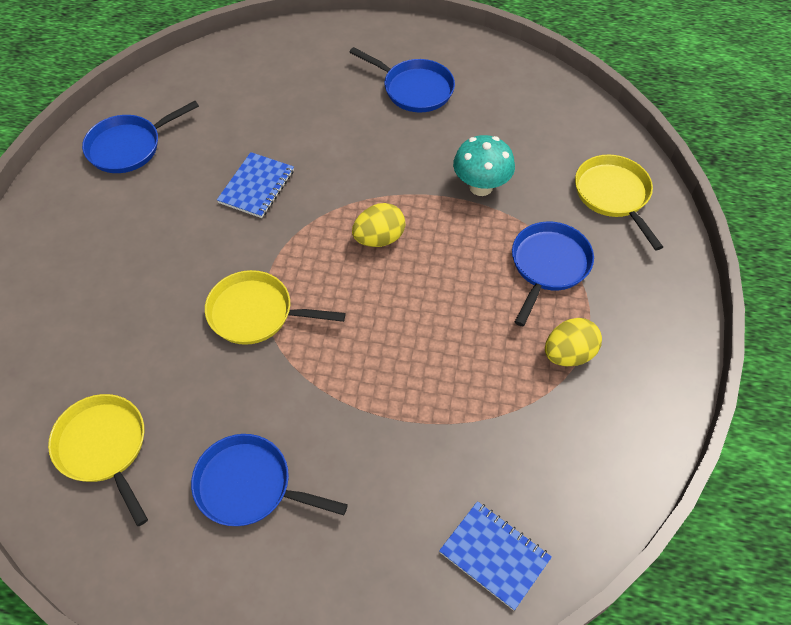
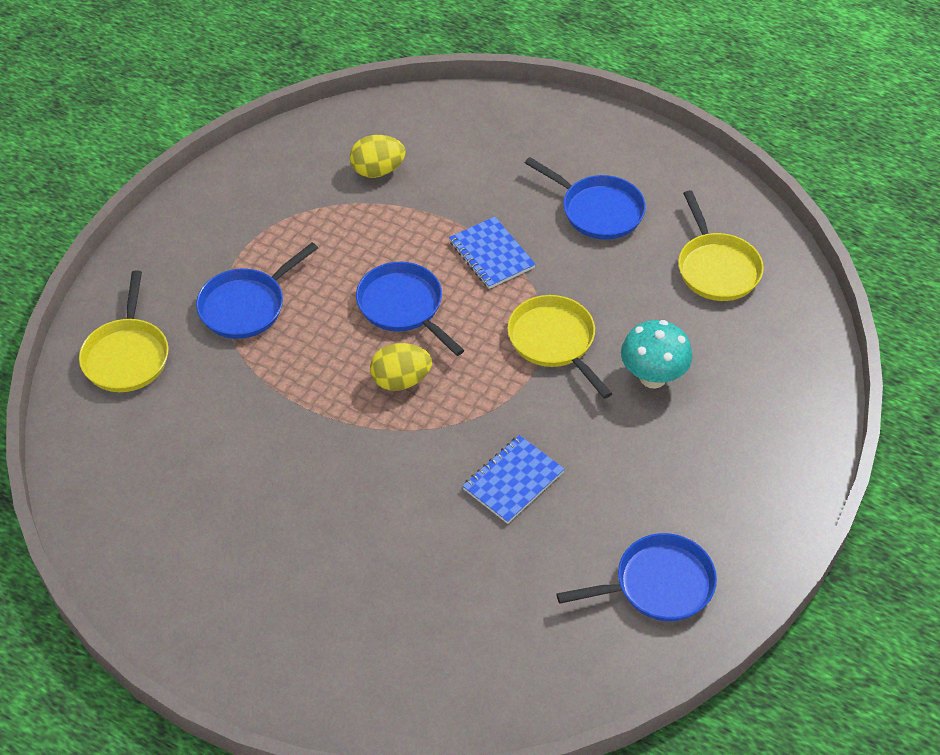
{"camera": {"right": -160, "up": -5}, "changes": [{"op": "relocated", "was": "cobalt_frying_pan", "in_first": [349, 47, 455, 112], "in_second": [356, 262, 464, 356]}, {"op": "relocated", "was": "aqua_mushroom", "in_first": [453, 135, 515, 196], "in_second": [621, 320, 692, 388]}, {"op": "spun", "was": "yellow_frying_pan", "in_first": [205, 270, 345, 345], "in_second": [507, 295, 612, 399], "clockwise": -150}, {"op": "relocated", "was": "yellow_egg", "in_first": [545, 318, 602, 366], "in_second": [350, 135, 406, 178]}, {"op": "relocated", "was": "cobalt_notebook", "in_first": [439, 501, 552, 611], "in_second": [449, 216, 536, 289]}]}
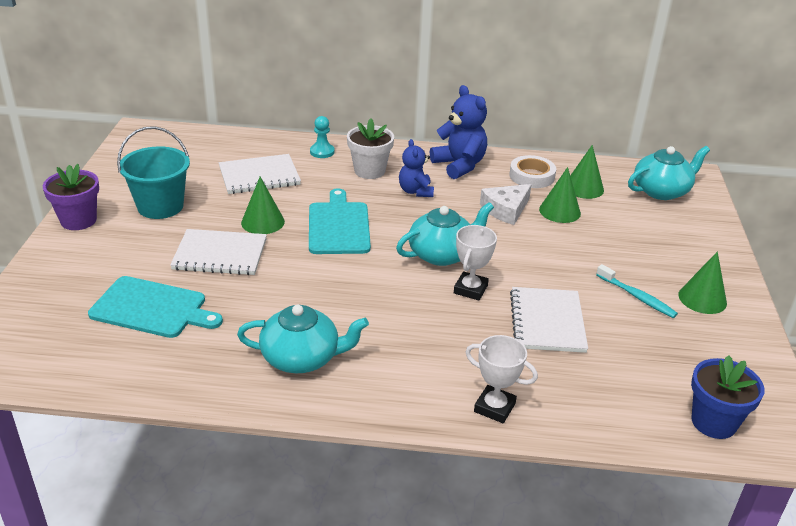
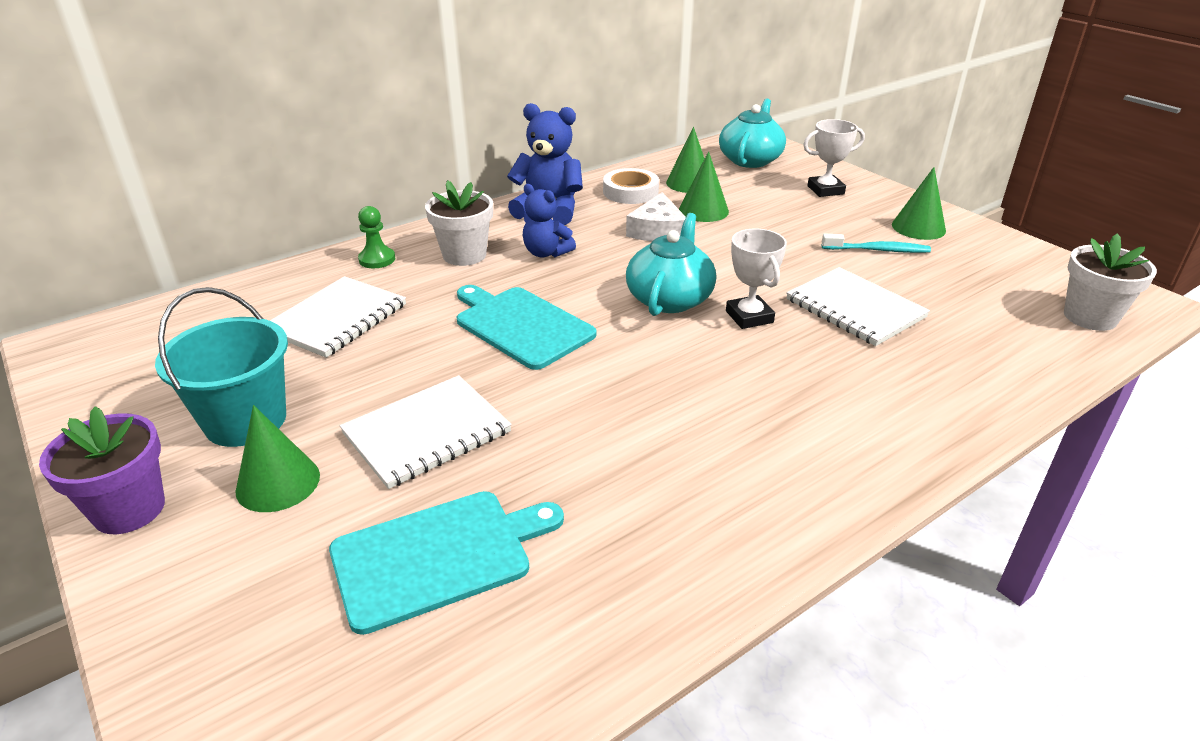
{"camera": {"right": -40, "up": 0}, "changes": [{"op": "colour", "was": "aqua_pawn", "now": "leaf-green_pawn", "in_first": [310, 116, 335, 158], "in_second": [358, 206, 395, 268]}, {"op": "relocated", "was": "leaf-green_cone", "in_first": [241, 177, 285, 234], "in_second": [235, 405, 320, 512]}, {"op": "missing", "was": "aqua_tea_pot", "in_first": [237, 305, 369, 373]}, {"op": "relocated", "was": "snow-white_prize_cup", "in_first": [466, 335, 538, 423], "in_second": [803, 119, 865, 197]}, {"op": "colour", "was": "cobalt_plant_pot", "now": "snow-white_plant_pot", "in_first": [691, 356, 764, 439], "in_second": [1064, 233, 1157, 331]}]}
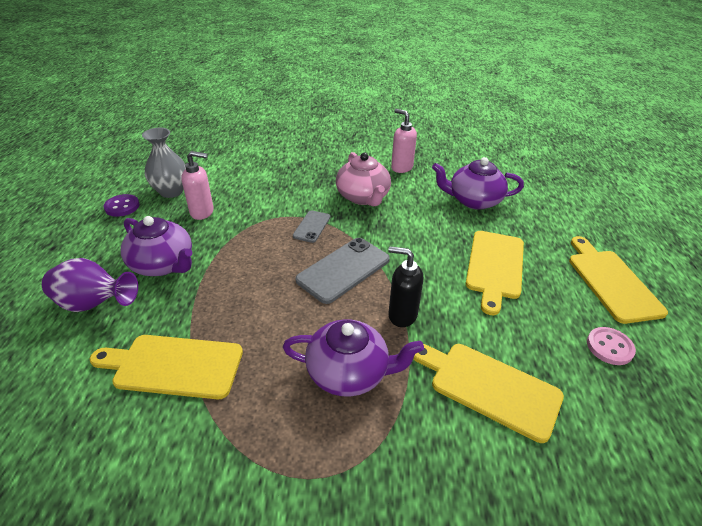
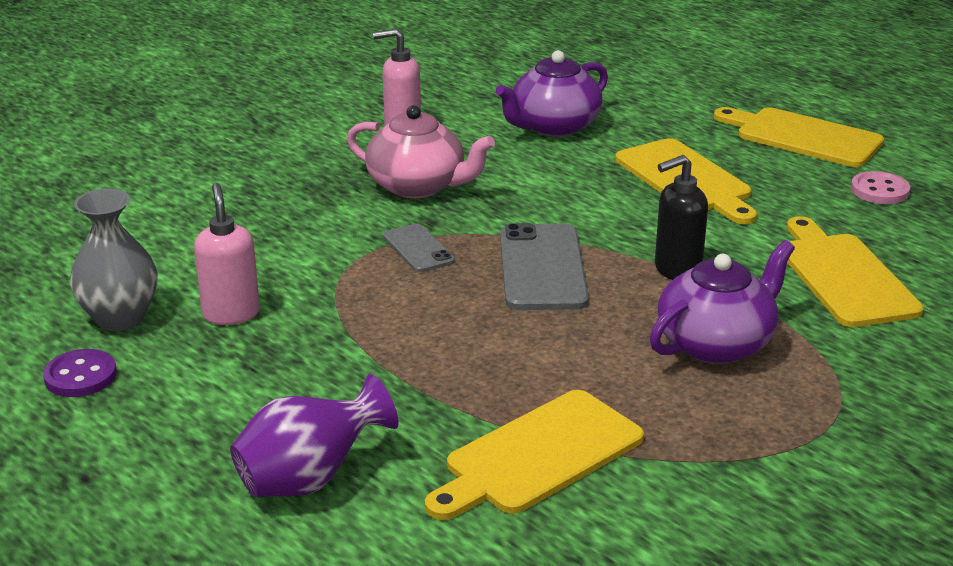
{"camera": {"right": -45, "up": -10}, "changes": [{"op": "spun", "was": "rose-pink_soap_pump", "in_first": [181, 151, 214, 220], "in_second": [194, 183, 260, 325], "clockwise": -60}, {"op": "missing", "was": "purple_tea_pot", "in_first": [121, 216, 192, 276]}, {"op": "spun", "was": "yellow_cutting_board", "in_first": [413, 344, 564, 443], "in_second": [787, 216, 924, 327], "clockwise": 90}]}
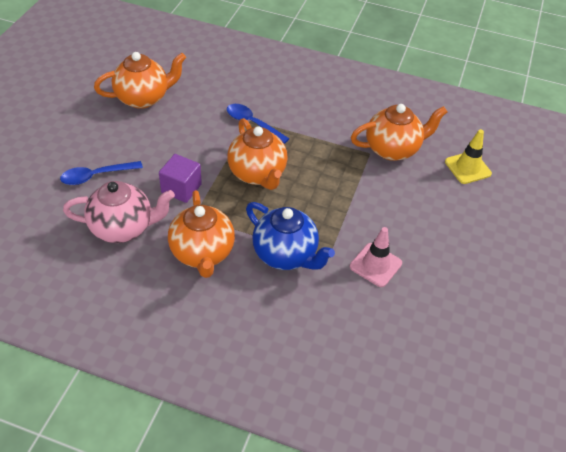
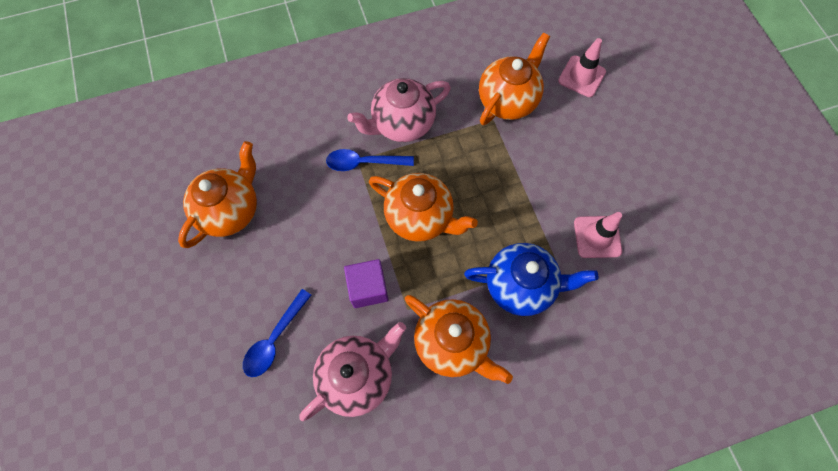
{"camera": {"right": -35, "up": 20}, "changes": [{"op": "colour", "was": "yellow_safety_cone", "now": "rose-pink_safety_cone", "in_first": [445, 129, 492, 184], "in_second": [558, 38, 606, 97]}, {"op": "appeared", "now": "rose-pink_tea_pot", "in_second": [347, 78, 451, 142]}]}
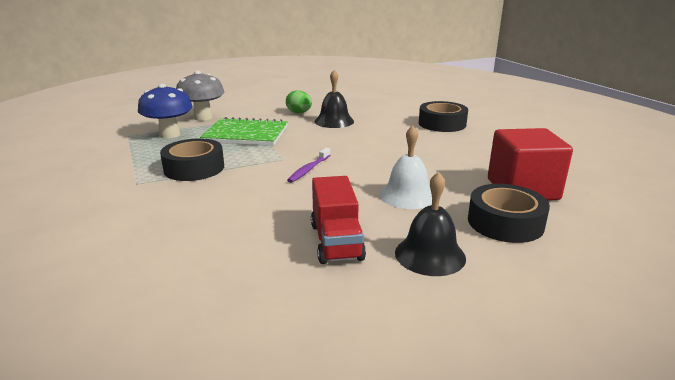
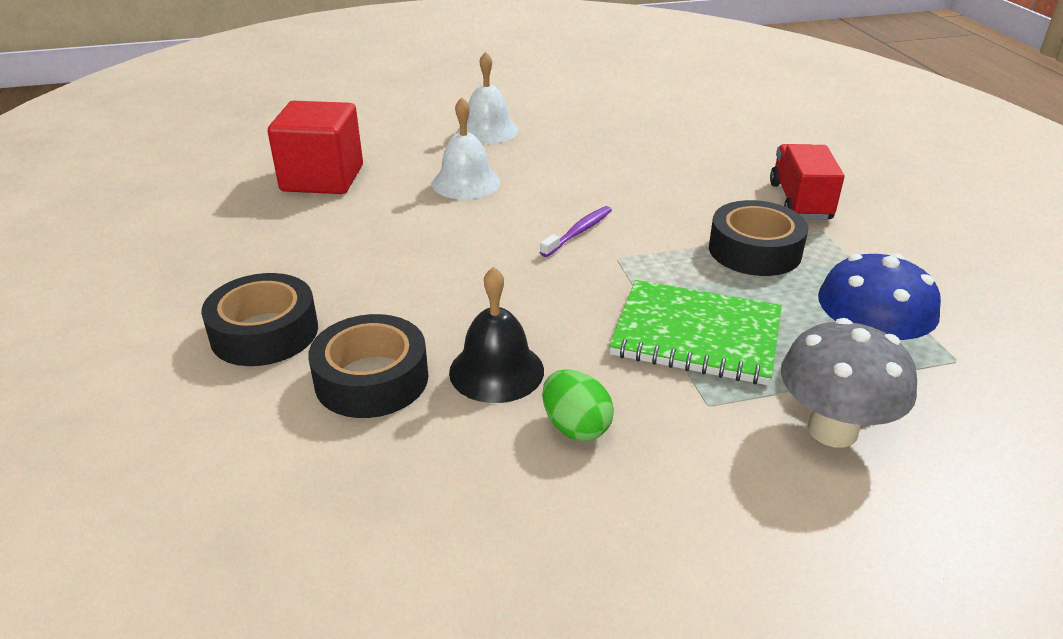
{"camera": {"right": -170, "up": 10}, "changes": [{"op": "colour", "was": "jet-black_school_bell", "now": "snow-white_school_bell", "in_first": [395, 172, 466, 276], "in_second": [458, 51, 519, 144]}, {"op": "relocated", "was": "crimson_toy_truck", "in_first": [311, 176, 366, 264], "in_second": [770, 144, 845, 220]}, {"op": "relocated", "was": "jet-black_roll_of_tape", "in_first": [468, 184, 550, 243], "in_second": [308, 314, 428, 418]}]}
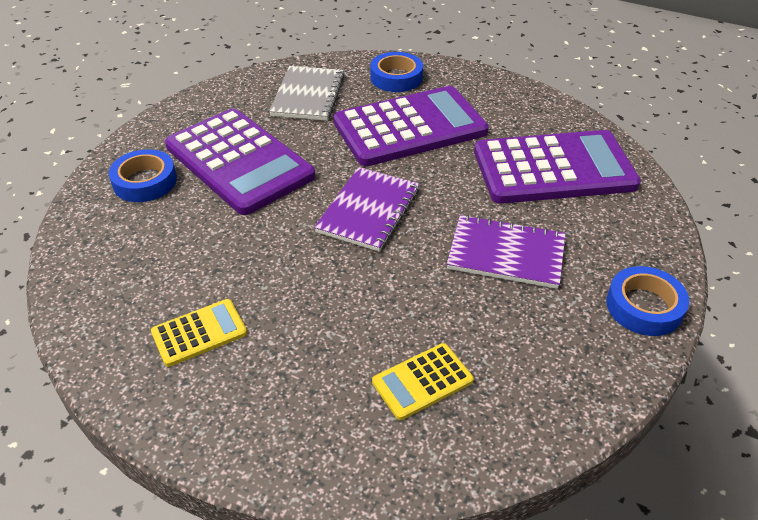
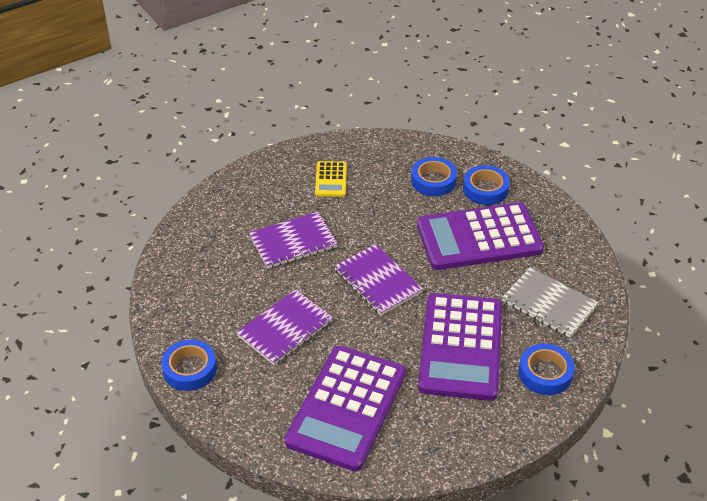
{"camera": {"right": 120, "up": 0}, "changes": [{"op": "missing", "was": "yellow_adding_machine", "in_first": [372, 343, 474, 420]}, {"op": "appeared", "now": "cobalt_roll_of_tape", "in_second": [411, 157, 457, 196]}, {"op": "appeared", "now": "purple_notebook", "in_second": [249, 212, 338, 269]}]}
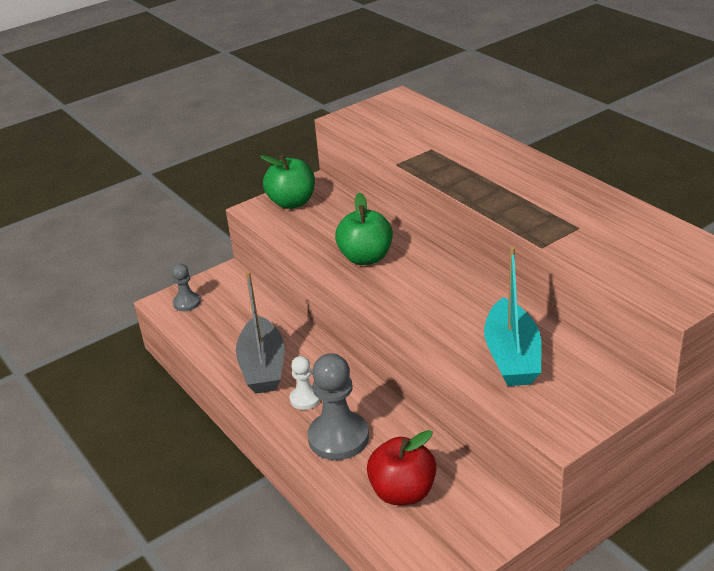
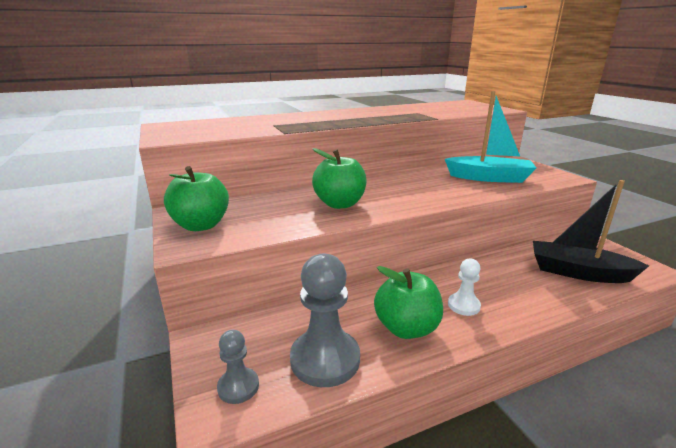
{"camera": {"right": -80, "up": -10}, "changes": [{"op": "exchanged", "was": "grey_boat", "now": "leaf-green_toy_apple", "in_first": [236, 271, 285, 394], "in_second": [374, 266, 443, 339]}, {"op": "relocated", "was": "grey_pawn", "in_first": [308, 353, 369, 460], "in_second": [290, 253, 360, 387]}, {"op": "exchanged", "was": "crimson_toy_apple", "now": "jet-black_boat", "in_first": [367, 430, 436, 505], "in_second": [533, 180, 649, 283]}]}
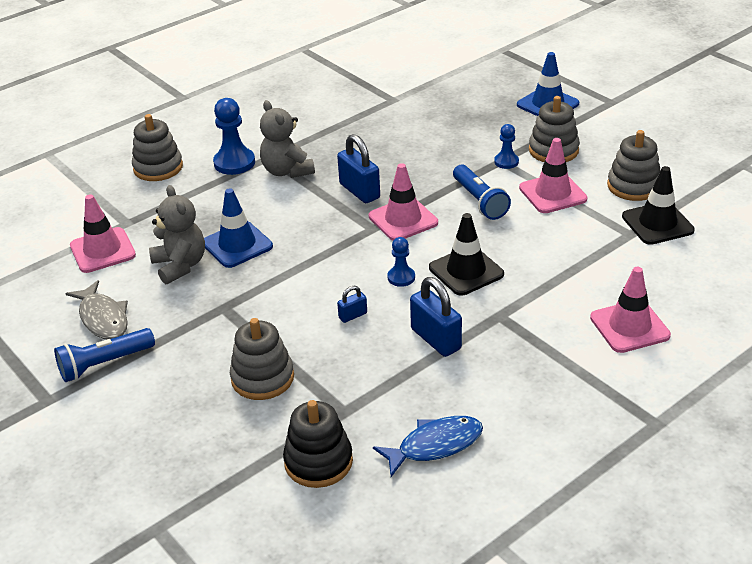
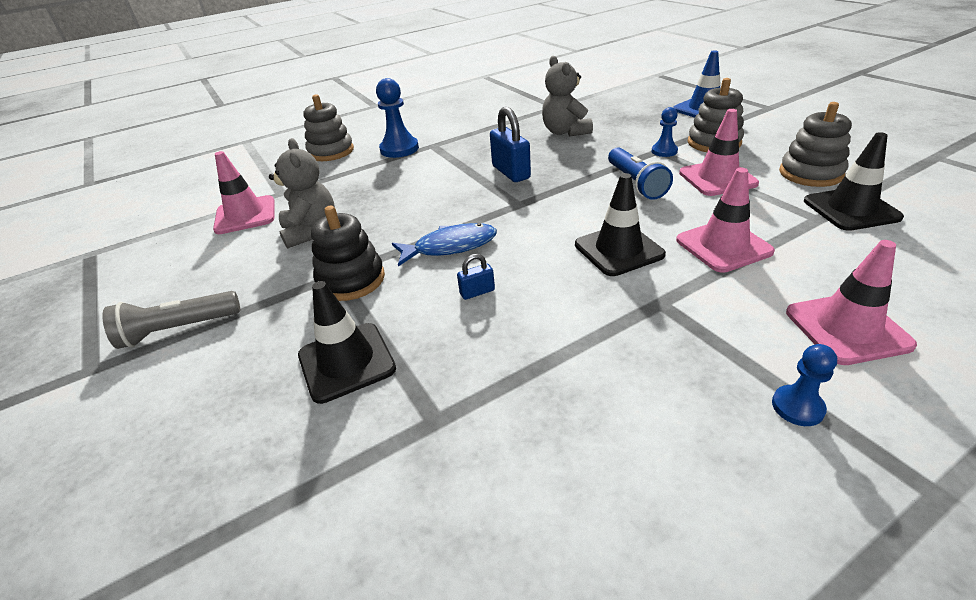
{"camera": {"right": 10, "up": 0}, "changes": [{"op": "relocated", "was": "grey_teddy", "in_first": [260, 100, 315, 178], "in_second": [542, 56, 593, 137]}, {"op": "relocated", "was": "rose-pink_safety_cone", "in_first": [369, 163, 438, 241], "in_second": [676, 168, 775, 273]}, {"op": "missing", "was": "cobalt_safety_cone", "in_first": [204, 188, 273, 268]}, {"op": "relocated", "was": "cobalt_pawn", "in_first": [387, 237, 415, 287], "in_second": [772, 344, 837, 426]}, {"op": "missing", "was": "cobalt_small_lock", "in_first": [410, 277, 462, 357]}, {"op": "missing", "was": "grey_fish_figure", "in_first": [65, 280, 128, 339]}, {"op": "exchanged", "was": "grey_ring_stacker", "now": "jet-black_safety_cone", "in_first": [230, 318, 294, 400], "in_second": [298, 281, 396, 404]}, {"op": "colour", "was": "cobalt_torch", "now": "grey_torch", "in_first": [54, 328, 155, 382], "in_second": [103, 291, 240, 349]}, {"op": "relocated", "was": "jet-black_ring_stacker", "in_first": [283, 400, 353, 488], "in_second": [311, 206, 385, 301]}, {"op": "relocated", "was": "cobalt_fish_figure", "in_first": [373, 416, 483, 477], "in_second": [392, 223, 497, 267]}]}
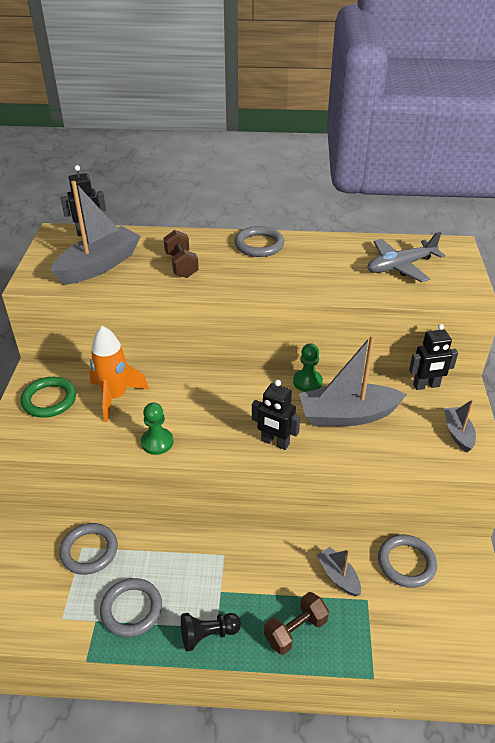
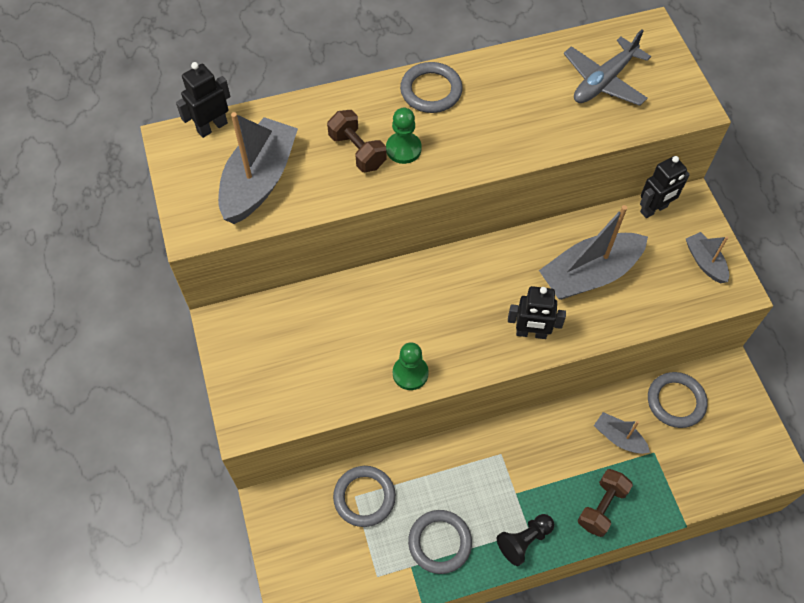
{"camera": {"right": -20, "up": 20}, "changes": [{"op": "missing", "was": "orange_rocket", "in_first": [89, 326, 149, 422]}, {"op": "relocated", "was": "leaf-green_pawn", "in_first": [293, 343, 323, 392], "in_second": [386, 108, 422, 164]}, {"op": "missing", "was": "leaf-green_hoop", "in_first": [20, 377, 76, 418]}]}
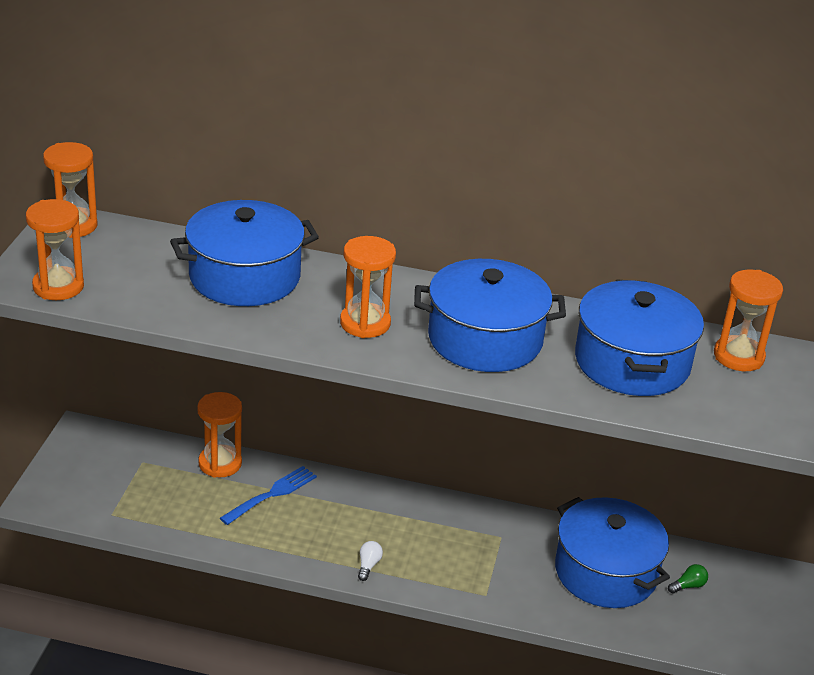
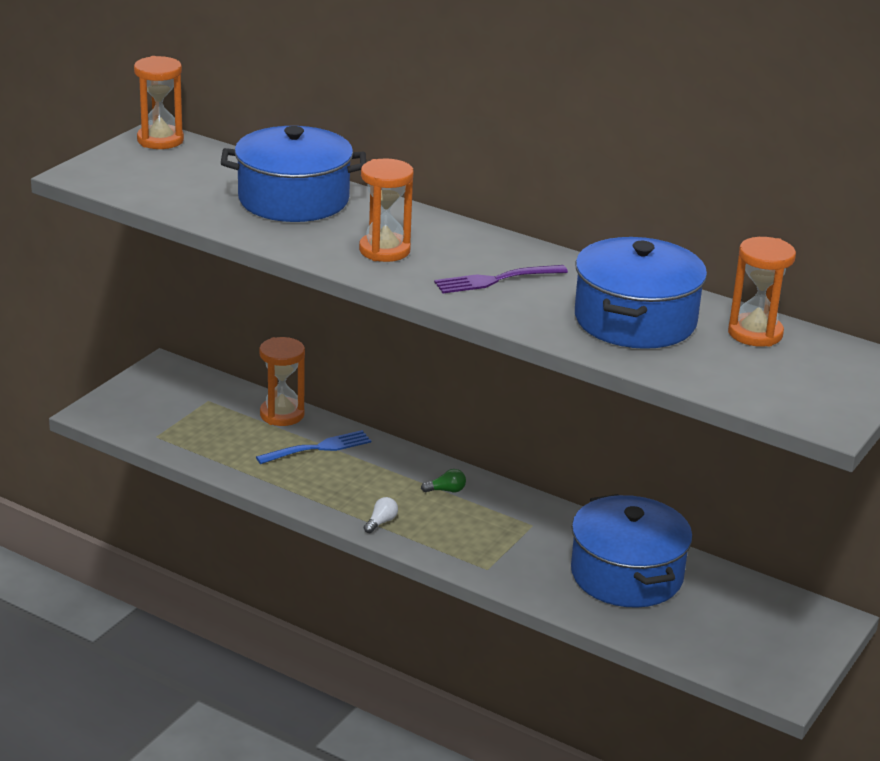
{"camera": {"right": 20, "up": -5}, "changes": [{"op": "missing", "was": "orange_sand_timer", "in_first": [26, 199, 84, 300]}, {"op": "exchanged", "was": "cobalt_stockpot", "now": "purple_fork", "in_first": [414, 259, 566, 372], "in_second": [434, 265, 568, 293]}, {"op": "relocated", "was": "leaf-green_lightbulb", "in_first": [668, 564, 708, 593], "in_second": [421, 469, 466, 492]}]}
